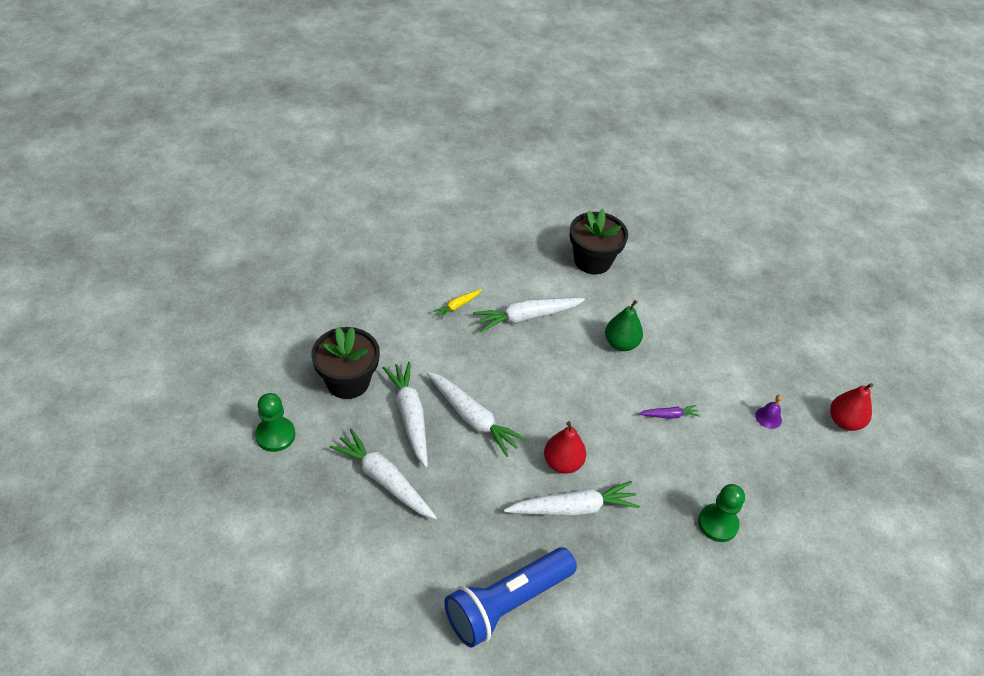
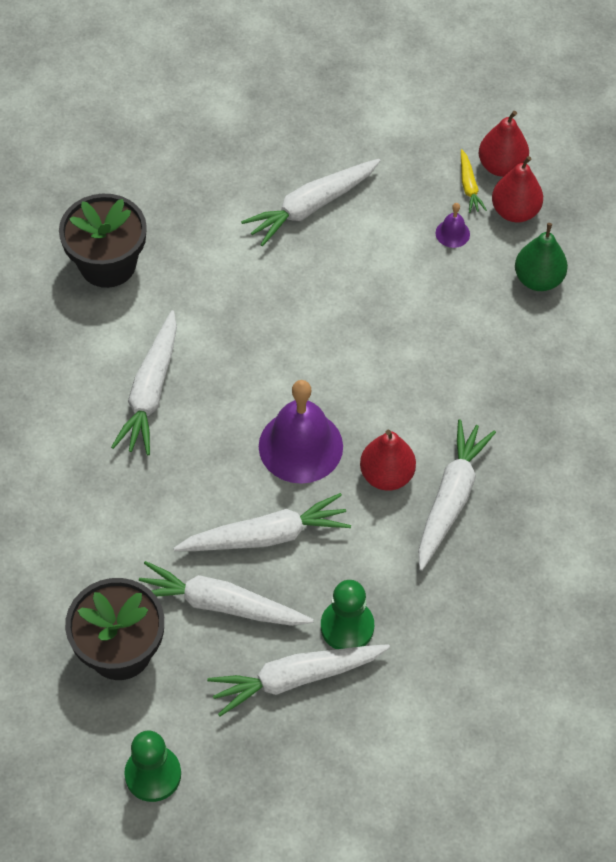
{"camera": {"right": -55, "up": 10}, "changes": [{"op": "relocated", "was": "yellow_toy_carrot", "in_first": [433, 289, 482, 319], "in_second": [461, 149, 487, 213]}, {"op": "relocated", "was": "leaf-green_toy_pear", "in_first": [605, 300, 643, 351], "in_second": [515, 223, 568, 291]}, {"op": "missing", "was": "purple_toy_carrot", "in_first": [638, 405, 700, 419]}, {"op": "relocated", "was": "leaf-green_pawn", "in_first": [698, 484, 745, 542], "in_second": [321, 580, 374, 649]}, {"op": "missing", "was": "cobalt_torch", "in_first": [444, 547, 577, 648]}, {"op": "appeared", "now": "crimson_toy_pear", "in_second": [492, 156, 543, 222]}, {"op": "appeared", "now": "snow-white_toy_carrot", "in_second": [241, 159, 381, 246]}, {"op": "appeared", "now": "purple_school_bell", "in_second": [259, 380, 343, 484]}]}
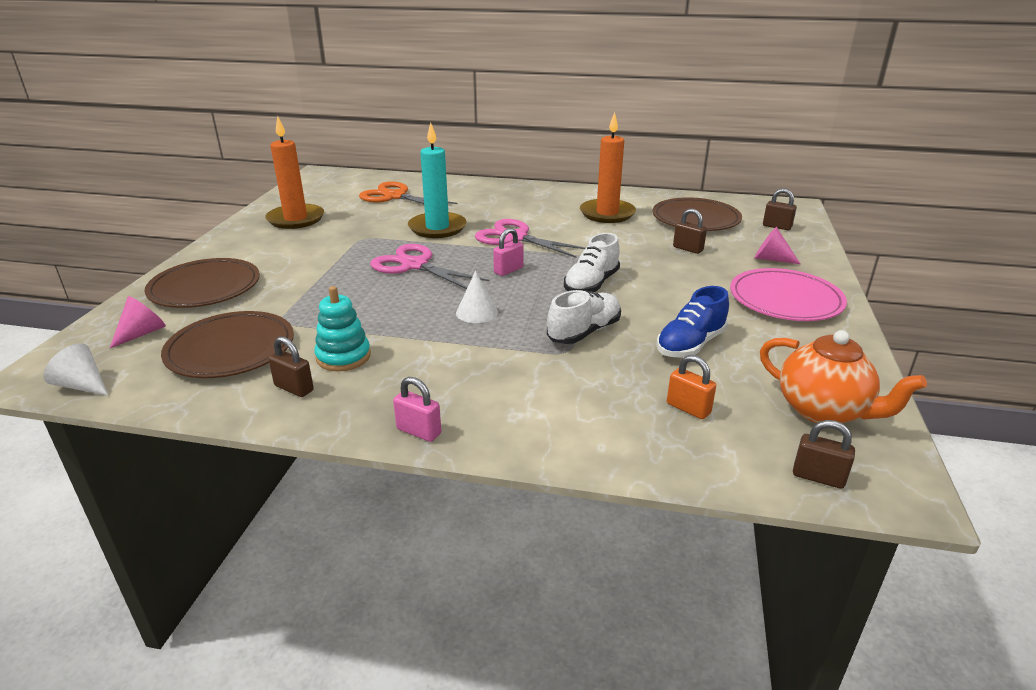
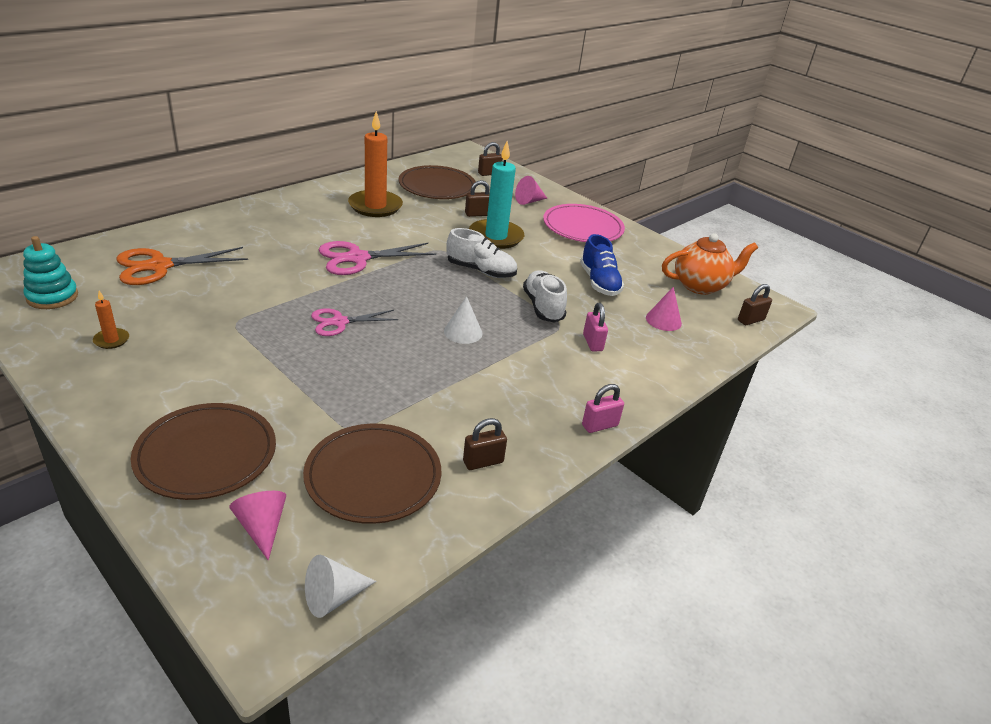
{"camera": {"right": -60, "up": 5}, "changes": [{"op": "size", "was": "orange_pillar_candle", "in_first": [265, 116, 324, 229], "in_second": [93, 291, 129, 349], "ratio": 0.44}, {"op": "relocated", "was": "aqua_pillar_candle", "in_first": [408, 123, 467, 238], "in_second": [469, 141, 524, 249]}, {"op": "relocated", "was": "rose-pink_small_lock", "in_first": [493, 228, 524, 276], "in_second": [583, 303, 608, 351]}, {"op": "spun", "was": "snow-white_sneaker", "in_first": [564, 233, 620, 292], "in_second": [446, 228, 517, 278], "clockwise": -45}, {"op": "size", "was": "rose-pink_scissors", "in_first": [370, 244, 490, 289], "in_second": [311, 308, 399, 336], "ratio": 0.65}, {"op": "relocated", "was": "aqua_ring_stacker", "in_first": [314, 286, 371, 371], "in_second": [23, 236, 78, 309]}, {"op": "exchanged", "was": "orange_small_lock", "now": "rose-pink_cone", "in_first": [667, 355, 716, 419], "in_second": [646, 287, 682, 331]}]}
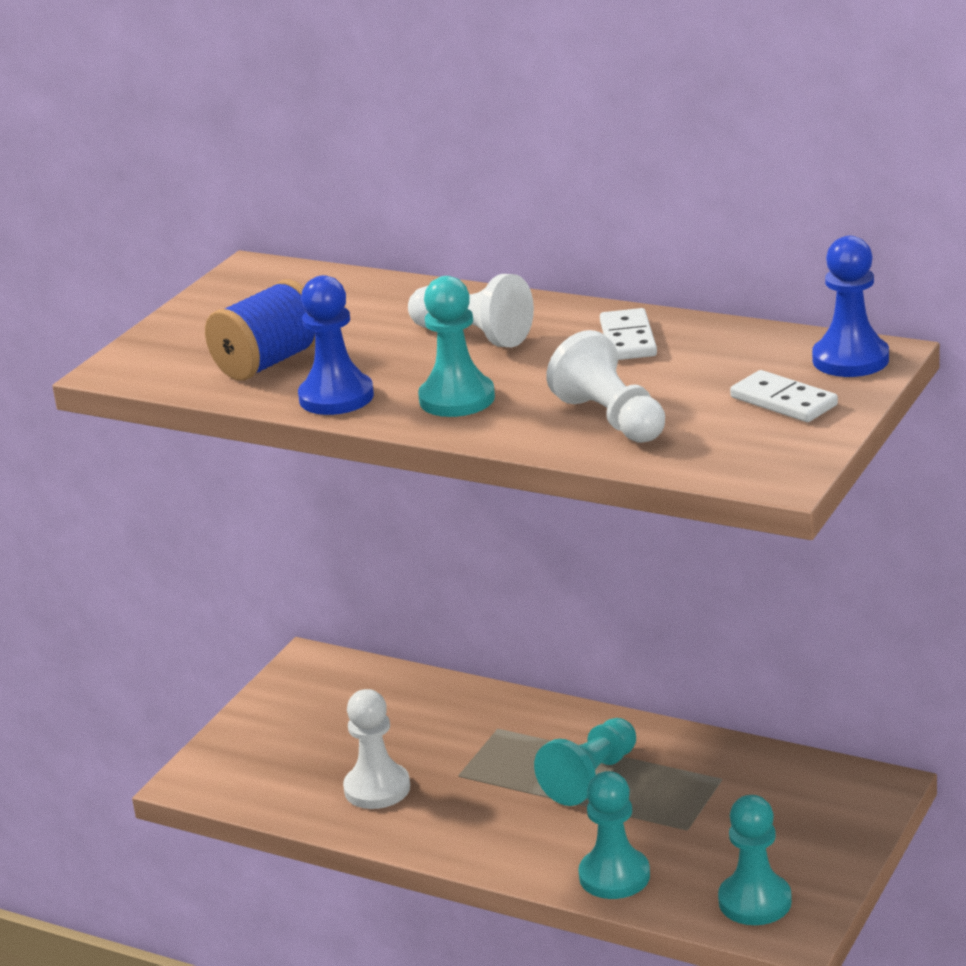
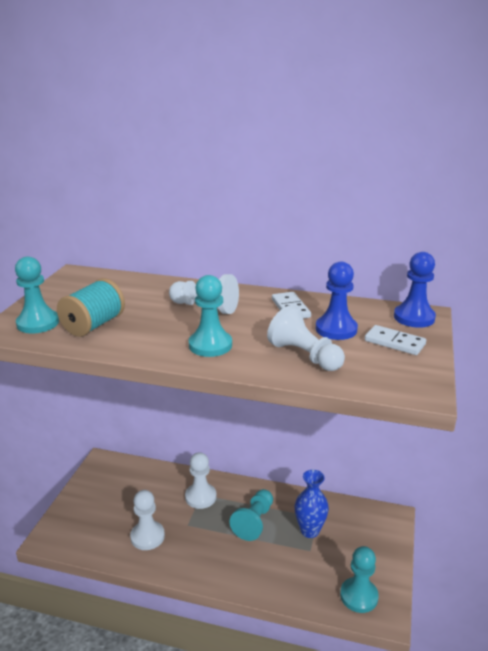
{"camera": {"right": -15, "up": 0}, "changes": [{"op": "relocated", "was": "cobalt_pawn", "in_first": [298, 275, 374, 415], "in_second": [316, 261, 358, 340]}, {"op": "colour", "was": "cobalt_reel_of_thread", "now": "aqua_reel_of_thread", "in_first": [205, 279, 315, 381], "in_second": [57, 278, 125, 337]}, {"op": "relocated", "was": "aqua_pawn", "in_first": [578, 771, 650, 899], "in_second": [15, 256, 59, 334]}, {"op": "appeared", "now": "snow-white_pawn", "in_second": [185, 452, 217, 509]}, {"op": "appeared", "now": "cobalt_tall_vase", "in_second": [295, 470, 329, 538]}]}
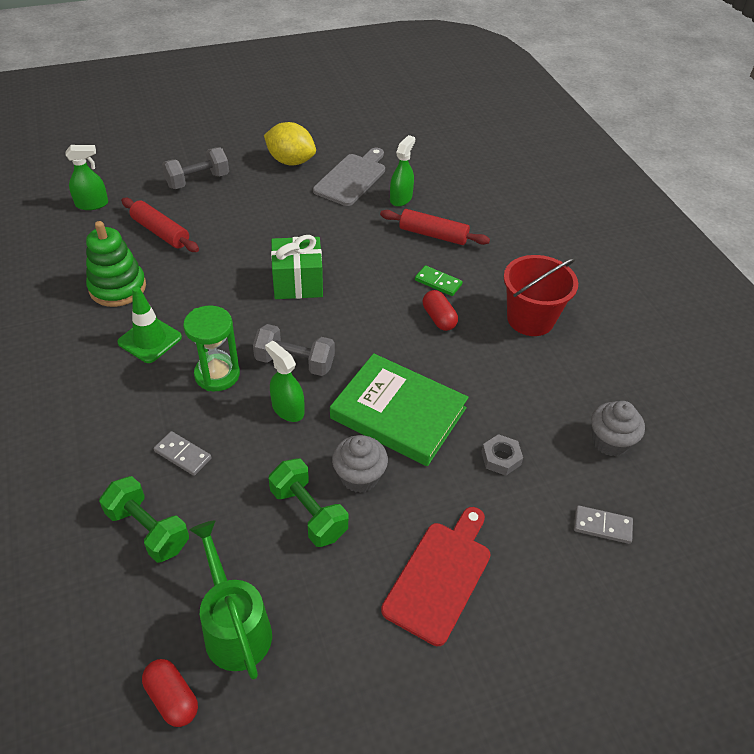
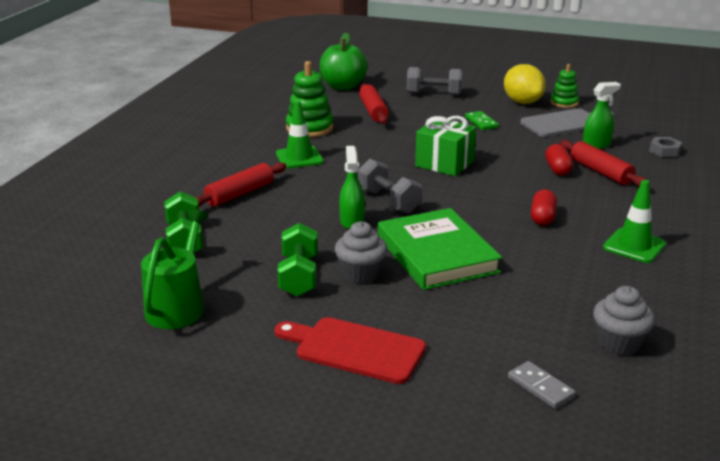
{"camera": {"right": 40, "up": -20}, "changes": [{"op": "exchanged", "was": "leaf-green_spray_cleaner", "now": "leaf-green_toy_apple", "in_first": [65, 145, 108, 210], "in_second": [320, 33, 368, 90]}, {"op": "exchanged", "was": "crimson_pail", "now": "leaf-green_safety_cone", "in_first": [504, 255, 578, 336], "in_second": [603, 180, 666, 263]}, {"op": "relocated", "was": "leaf-green_domino_tile", "in_first": [415, 265, 463, 296], "in_second": [465, 111, 499, 130]}, {"op": "missing", "was": "leaf-green_sand_timer", "in_first": [183, 306, 240, 391]}, {"op": "missing", "was": "grey_domino_tile", "in_first": [154, 431, 211, 476]}, {"op": "relocated", "was": "grey_hexagon_nut", "in_first": [481, 434, 523, 476], "in_second": [649, 137, 682, 157]}, {"op": "spun", "was": "crimson_cutting_board", "in_first": [381, 507, 491, 646], "in_second": [274, 317, 426, 384], "clockwise": -135}, {"op": "relocated", "was": "crimson_pill", "in_first": [142, 659, 198, 727], "in_second": [545, 144, 573, 176]}, {"op": "appeared", "now": "leaf-green_ring_stacker", "in_second": [550, 64, 579, 108]}, {"op": "appeared", "now": "crimson_rolling_pin", "in_second": [196, 162, 287, 207]}]}
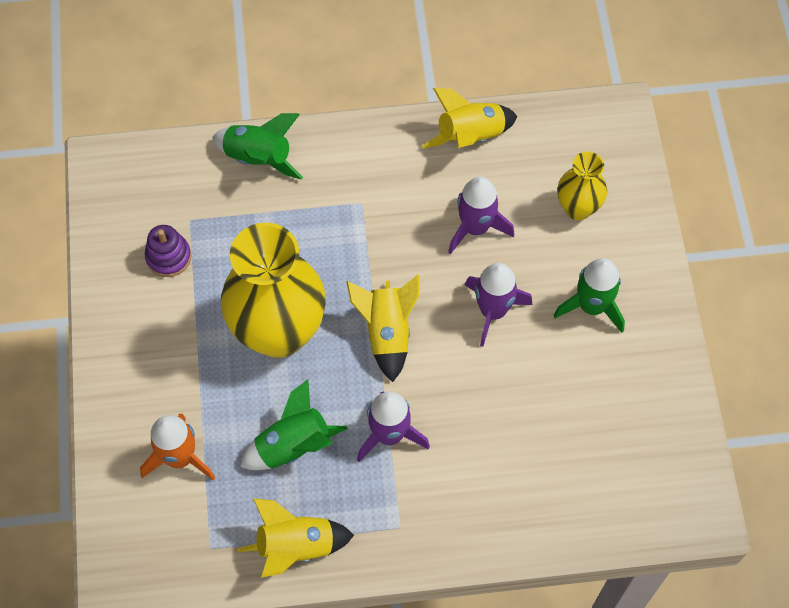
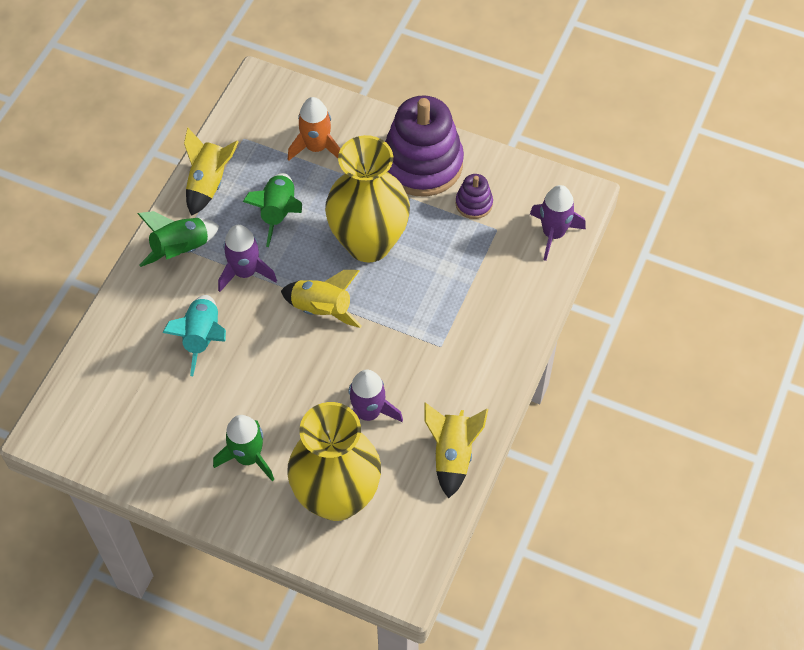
{"camera": {"right": 120, "up": -5}, "changes": [{"op": "relocated", "was": "leaf-green_rocket", "in_first": [212, 113, 303, 180], "in_second": [137, 211, 219, 267]}, {"op": "size", "was": "yellow_tall_vase", "in_first": [557, 152, 607, 220], "in_second": [287, 402, 381, 521], "ratio": 1.98}, {"op": "relocated", "was": "purple_rocket", "in_first": [465, 263, 532, 347], "in_second": [530, 185, 586, 261]}, {"op": "appeared", "now": "purple_ring_stacker", "in_second": [385, 95, 464, 196]}, {"op": "appeared", "now": "aqua_rocket", "in_second": [162, 295, 226, 376]}]}
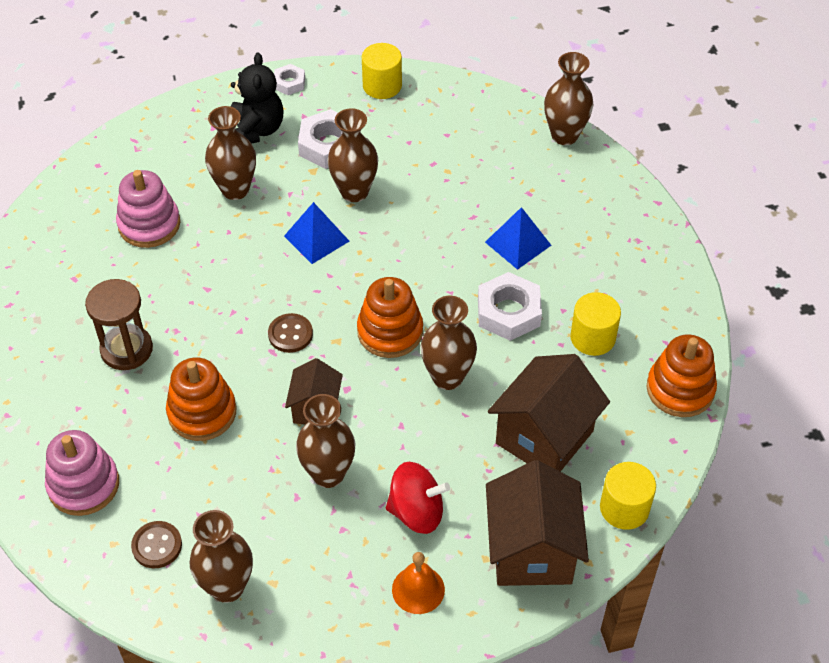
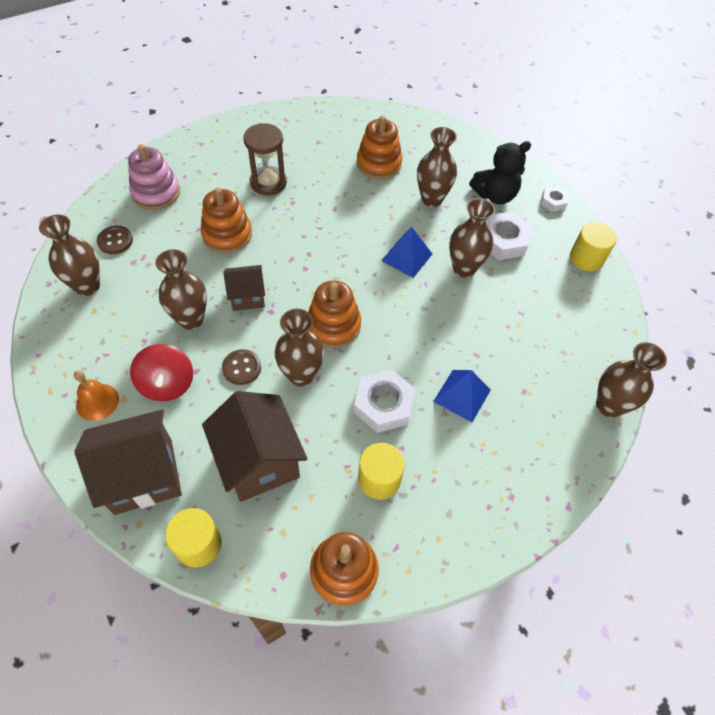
{"camera": {"right": 70, "up": 5}, "changes": [{"op": "colour", "was": "rose-pink_ring_stacker", "now": "orange_ring_stacker", "in_first": [116, 170, 180, 248], "in_second": [357, 116, 402, 179]}, {"op": "relocated", "was": "brown_shirt_button", "in_first": [268, 313, 313, 353], "in_second": [222, 349, 261, 385]}, {"op": "spun", "was": "brown_house", "in_first": [488, 354, 610, 472], "in_second": [202, 391, 307, 502], "clockwise": 45}]}
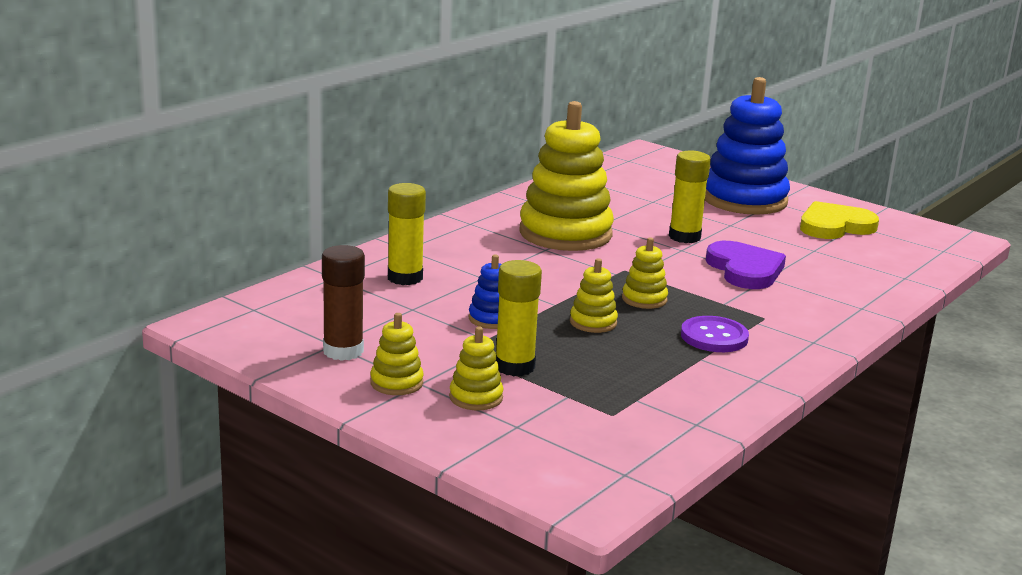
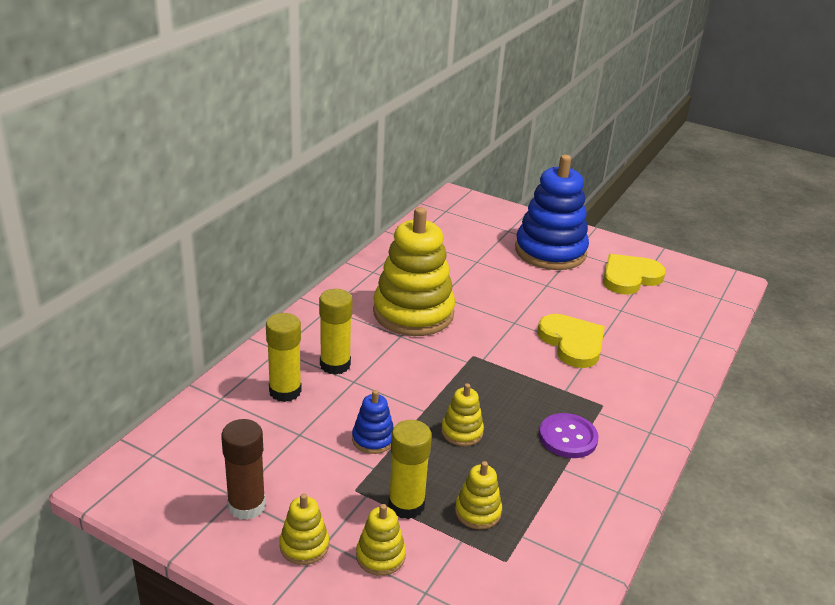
{"camera": {"right": -10, "up": 10}, "changes": [{"op": "relocated", "was": "yellow_glue", "in_first": [669, 150, 711, 243], "in_second": [319, 289, 353, 375]}, {"op": "relocated", "was": "yellow_ring_stacker", "in_first": [622, 237, 668, 309], "in_second": [455, 461, 502, 529]}, {"op": "colour", "was": "purple_heart", "now": "yellow_heart", "in_first": [706, 241, 786, 289], "in_second": [537, 314, 605, 368]}]}
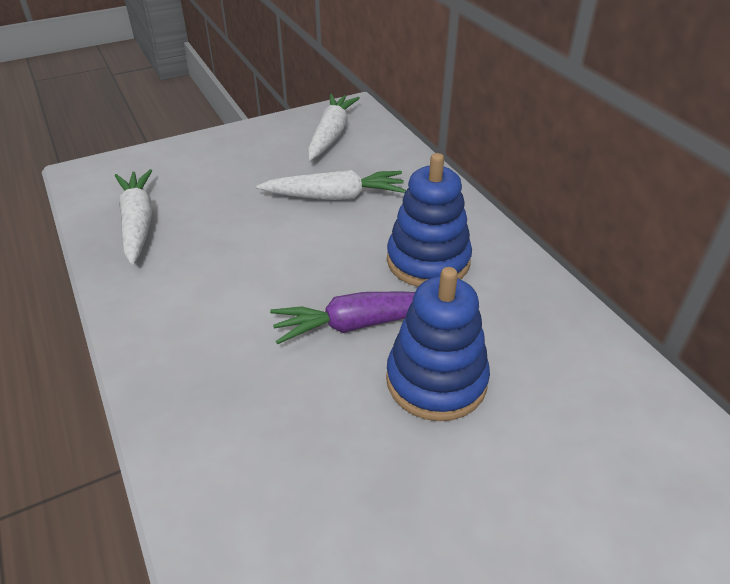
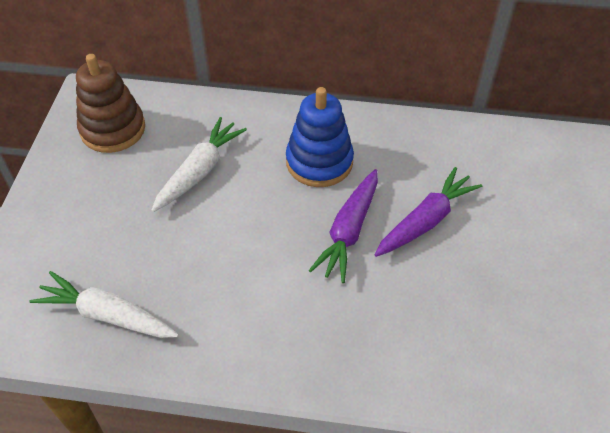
{"camera": {"right": -55, "up": 10}, "changes": [{"op": "exchanged", "was": "snow-white_toy_carrot", "now": "brown_ring_stacker", "in_first": [308, 94, 360, 160], "in_second": [76, 54, 145, 153]}, {"op": "exchanged", "was": "cobalt_ring_stacker", "now": "purple_toy_carrot", "in_first": [386, 267, 490, 421], "in_second": [374, 167, 482, 257]}]}
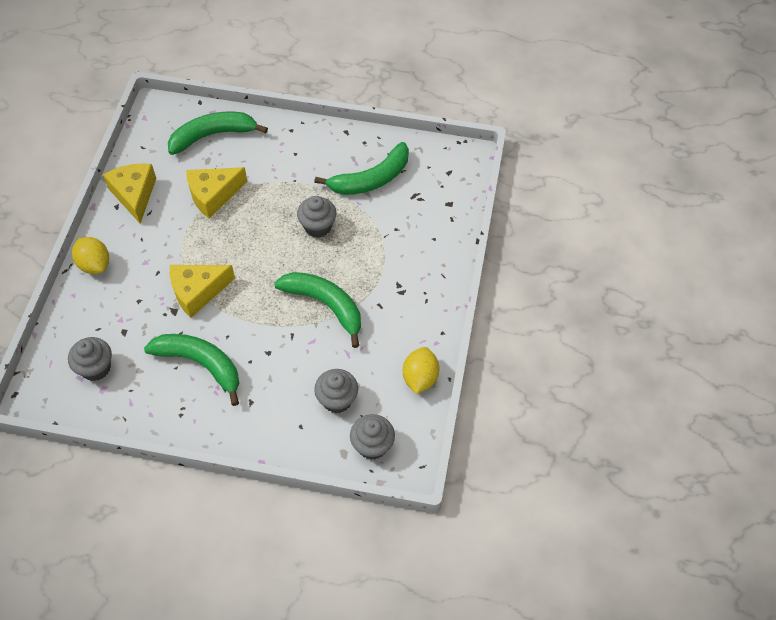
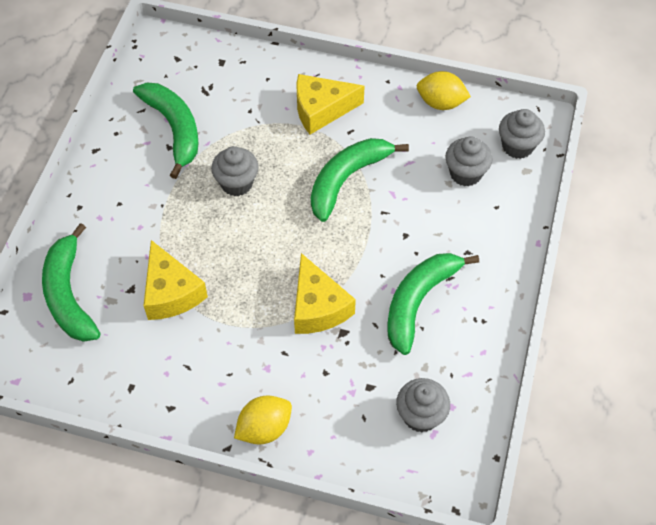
{"camera": {"right": -85, "up": 0}, "changes": [{"op": "relocated", "was": "yellow_cheese", "in_first": [103, 163, 156, 224], "in_second": [296, 74, 365, 135]}]}
